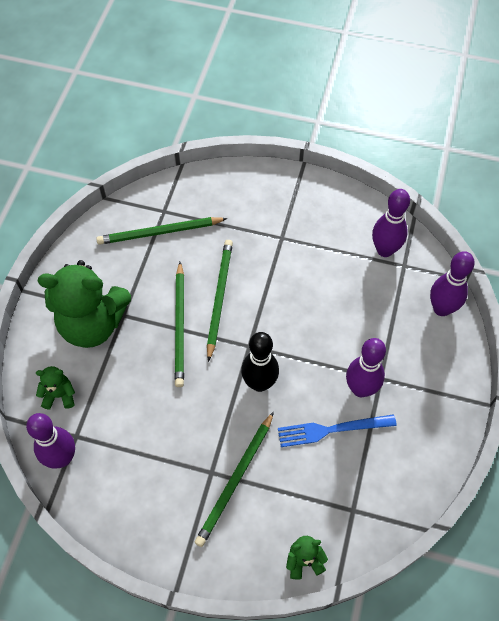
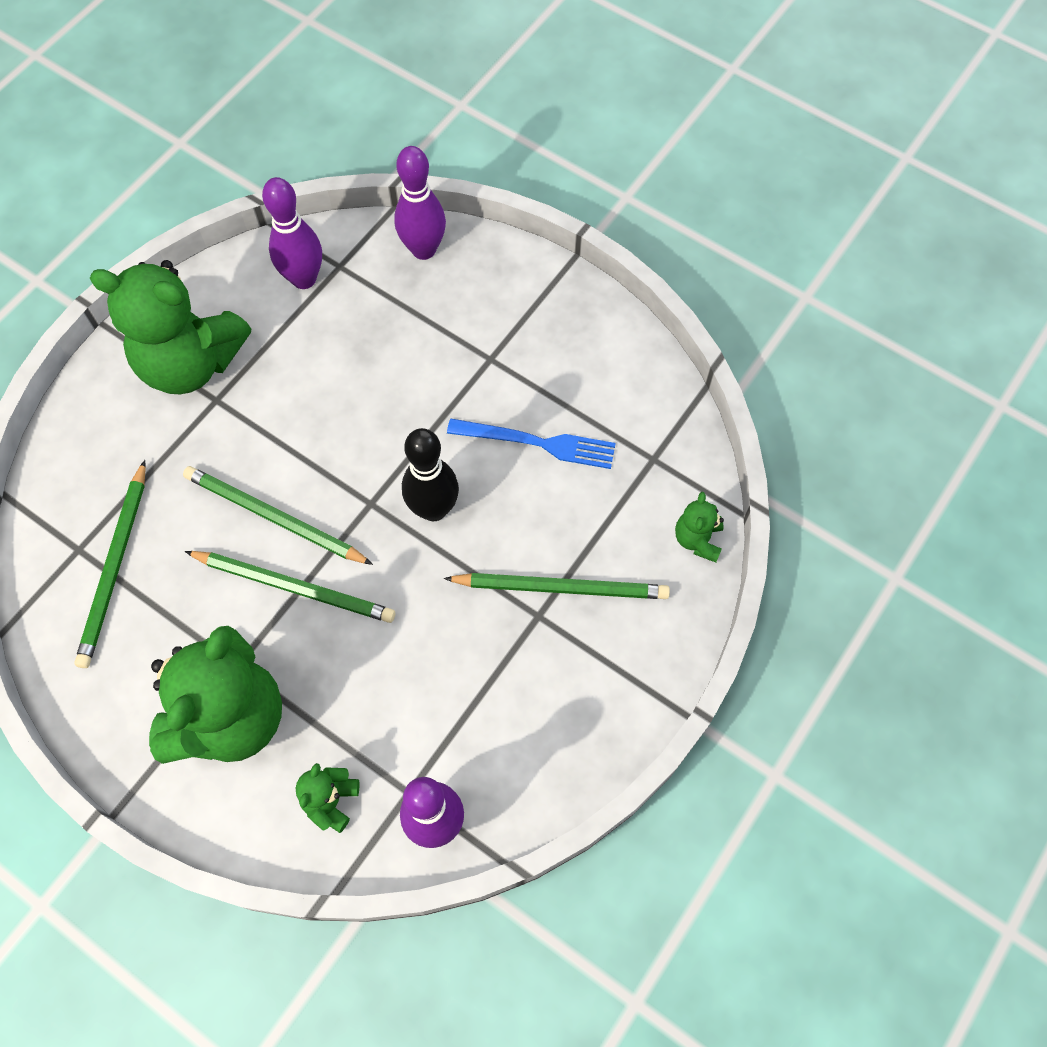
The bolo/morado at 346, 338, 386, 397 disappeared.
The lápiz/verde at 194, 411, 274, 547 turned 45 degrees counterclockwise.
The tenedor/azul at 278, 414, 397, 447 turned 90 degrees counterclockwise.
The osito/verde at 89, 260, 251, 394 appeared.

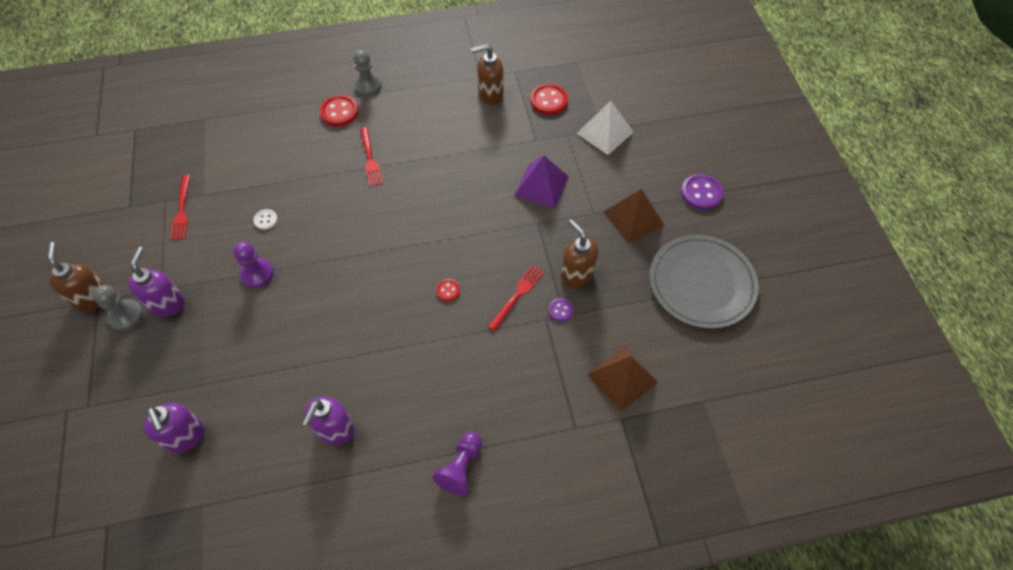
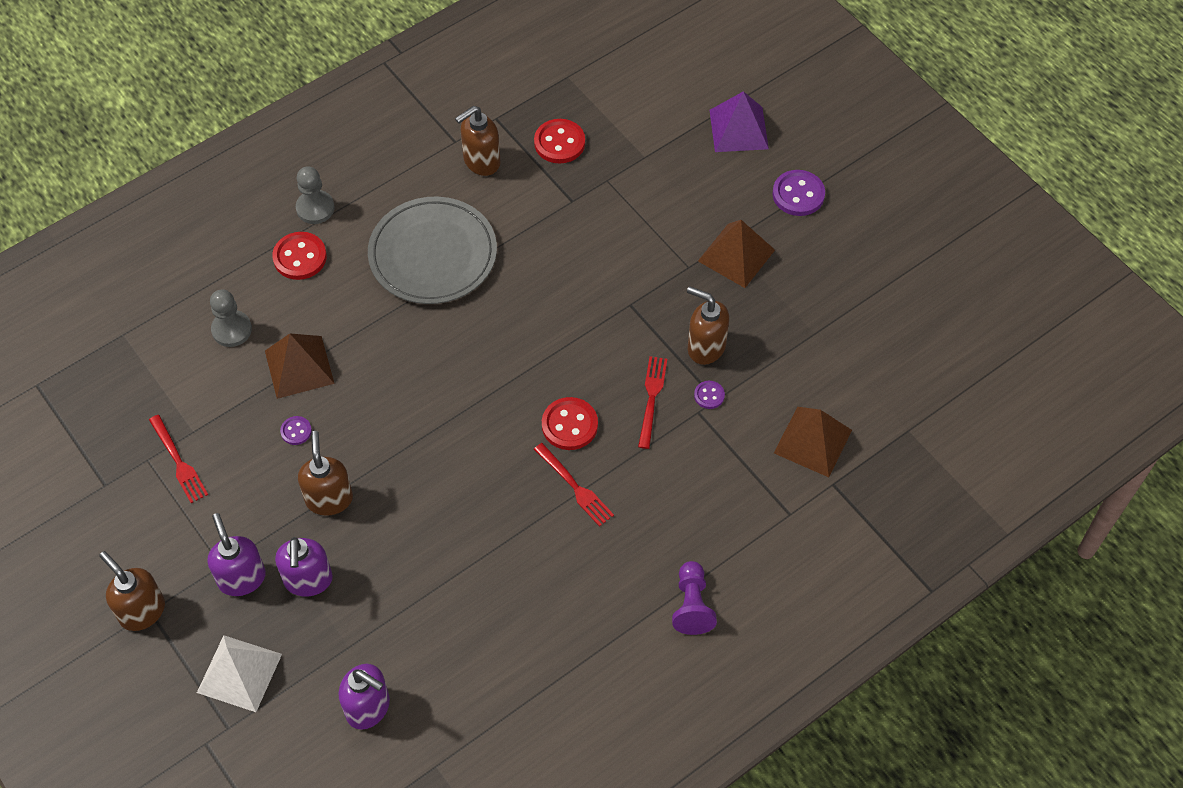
The pirámide/blanco moved from 576, 101, 634, 155 to 197, 635, 282, 712.
The tenedor/rojo moved from 360, 127, 383, 186 to 534, 443, 614, 527.
The pirámide/morado moved from 514, 155, 569, 208 to 709, 91, 769, 152.
The botón/blanco at 254, 209, 278, 230 became the botón/morado at 280, 416, 312, 445.
The plato/gris moved from 650, 235, 759, 329 to 368, 197, 497, 304.
The peón/morado at 233, 242, 274, 288 was replaced by the dispensador de jabón/marrón at 298, 431, 353, 516.
The botón/rojo at 436, 279, 460, 301 changed to 1.83 times the size.
The peón/gris moved from 93, 285, 144, 331 to 210, 289, 252, 347.
The dispensador de jabón/morado moved from 302, 397, 355, 445 to 275, 537, 333, 597.
The pirámide/marrón at 265, 334, 334, 399 appeared.

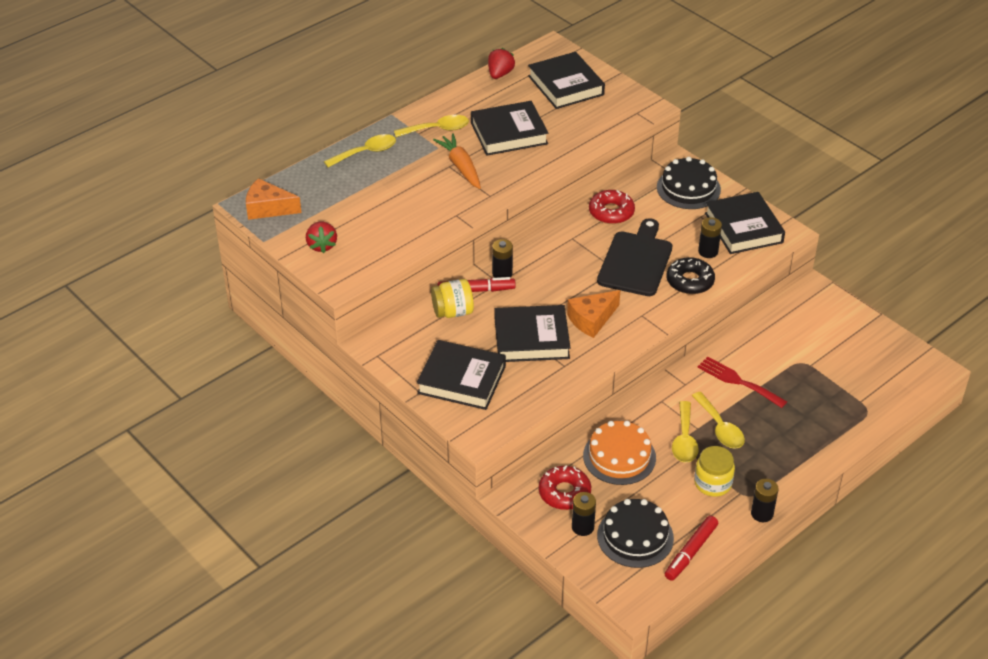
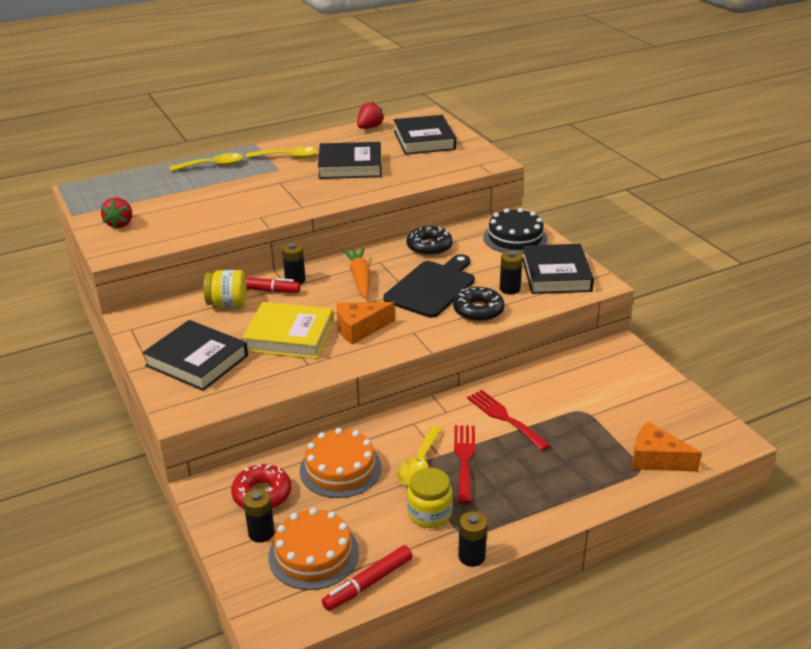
The zanahoria/naranja moved from 433, 133, 481, 189 to 342, 248, 371, 299.
The queso/naranja moved from 246, 178, 302, 220 to 632, 422, 702, 471.
The rosquilla/rojo at 589, 190, 635, 224 became the rosquilla/negro at 407, 226, 453, 256.
The libro/negro at 495, 305, 571, 362 became the libro/amarillo at 242, 302, 334, 359.
The cuchara/amarillo at 692, 392, 745, 449 was replaced by the tenedor/rojo at 454, 425, 475, 504.
The tarta/negro at 597, 499, 674, 568 became the tarta/naranja at 268, 508, 359, 590.

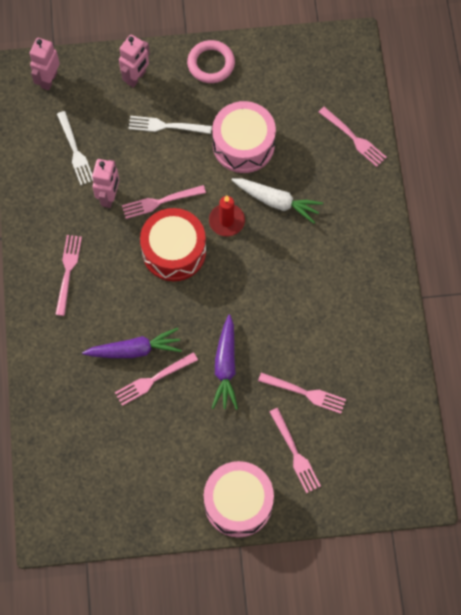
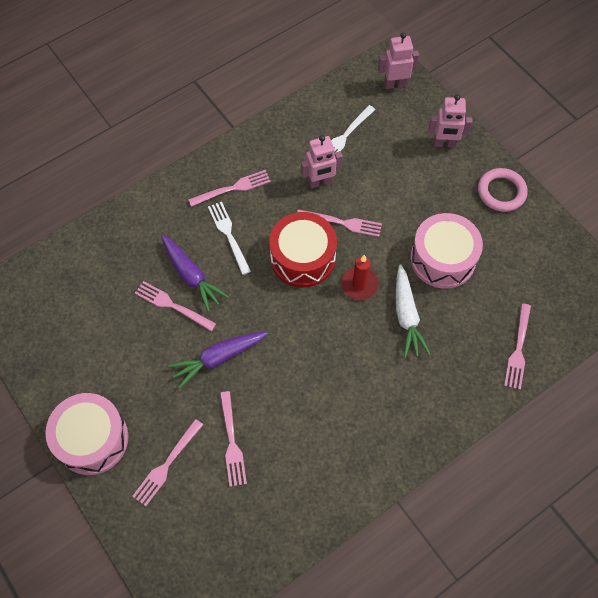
The tenedor/blanco moved from 128, 116, 212, 134 to 208, 202, 251, 275.
The tenedor/rosa at 122, 185, 206, 219 turned 150 degrees clockwise.

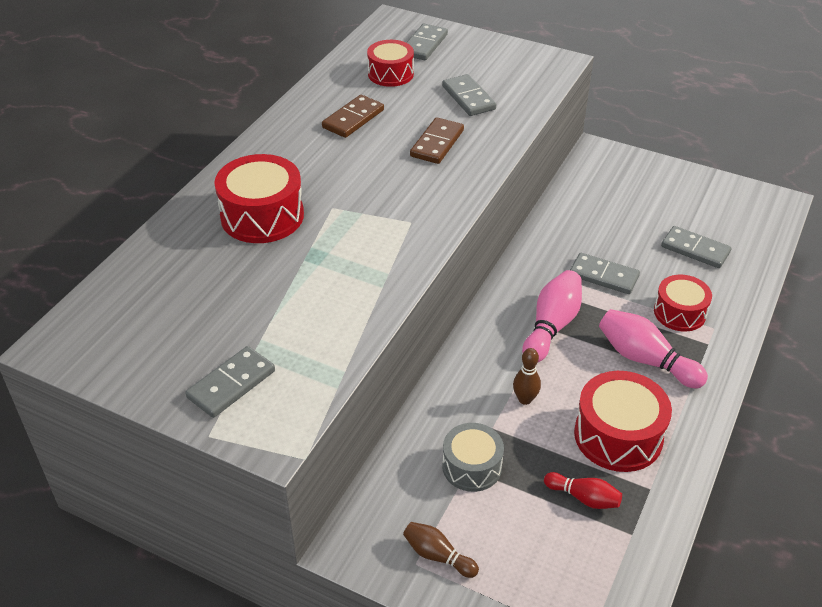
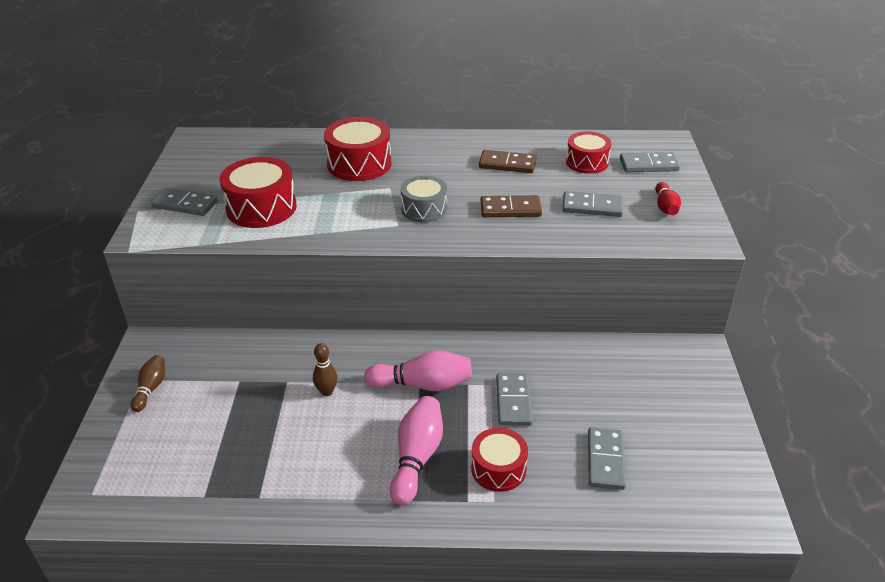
The ficha de dominó/gris at 442, 74, 496, 116 turned 60 degrees clockwise.
The tambor/rojo moved from 574, 371, 672, 472 to 220, 157, 297, 228.
The tambor/gris moved from 442, 423, 504, 492 to 401, 176, 447, 223.
The bolo/rojo moved from 544, 472, 622, 509 to 655, 182, 681, 215.

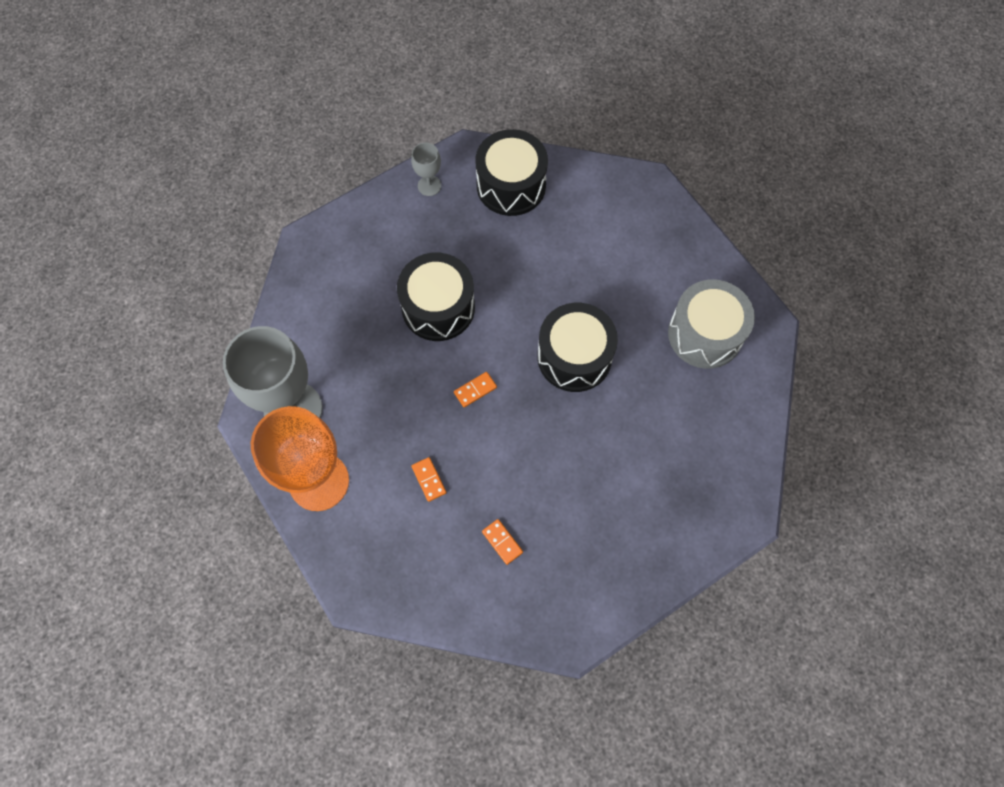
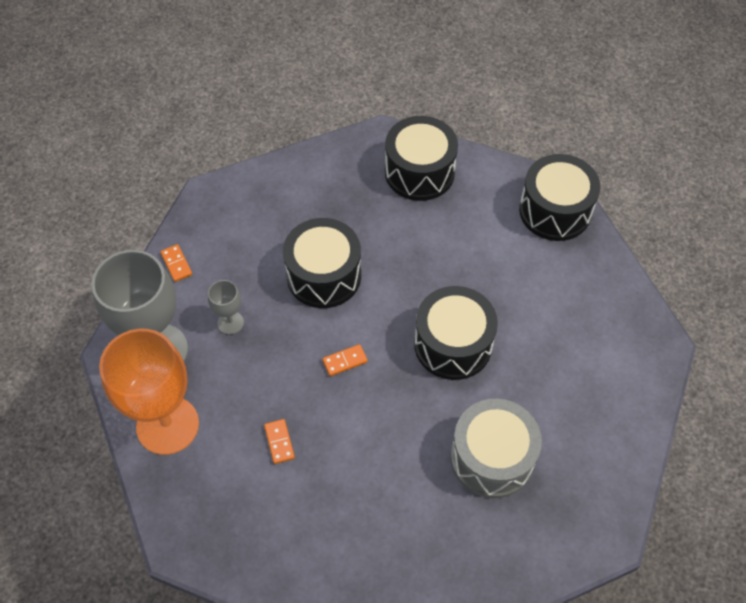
The copa/gris moved from 411, 143, 441, 196 to 208, 280, 244, 335.
The tambor/gris moved from 668, 279, 755, 369 to 451, 399, 542, 498.
The ficha de dominó/naranja moved from 482, 519, 523, 565 to 160, 244, 192, 282.
The tambor/negro at 519, 154, 601, 241 appeared.

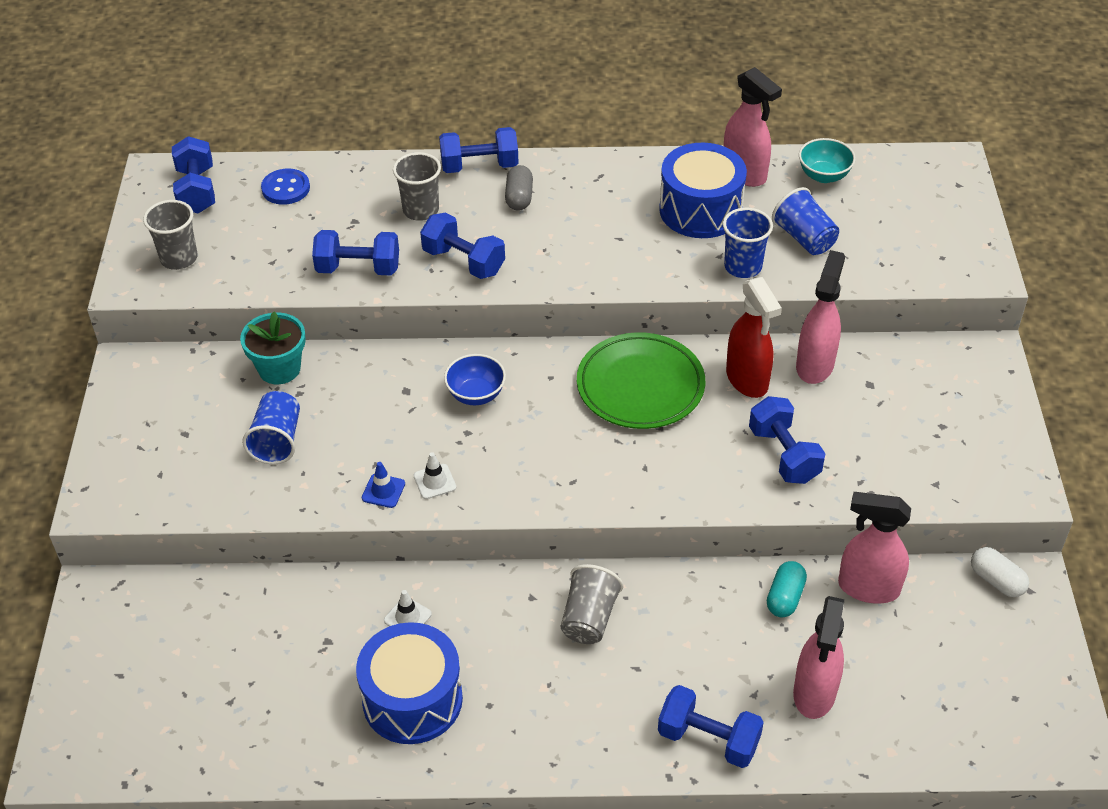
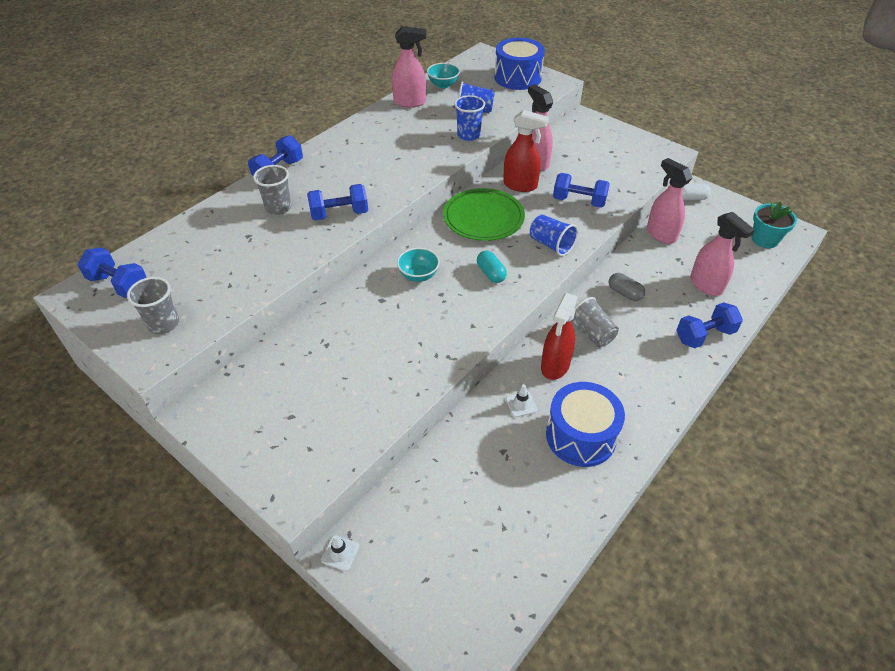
The tambor/azul moved from 659, 143, 747, 238 to 494, 38, 545, 90.
The cápsula/gris moved from 505, 165, 533, 211 to 609, 273, 645, 301.
The botón/azul at 261, 168, 310, 205 disappeared.
The mancuerna/azul at 312, 230, 399, 275 disappeared.
The maceta/turquesa moved from 240, 311, 306, 384 to 752, 201, 797, 248.
The cuenco/azul at 444, 354, 506, 405 became the cuenco/turquesa at 397, 248, 440, 282.
The vaso/azul moved from 242, 391, 300, 464 to 530, 215, 578, 256.
The cono de tráfico/blanco moved from 414, 452, 456, 499 to 321, 535, 359, 571.
The cono de tráfico/azul at 362, 462, 405, 508 disappeared.
The pulverizador/rosa at 838, 492, 911, 603 turned 90 degrees clockwise.
The cápsula/turquesa moved from 767, 561, 807, 617 to 477, 251, 507, 283.
The pulverizador/rojo at 541, 293, 578, 380 appeared.

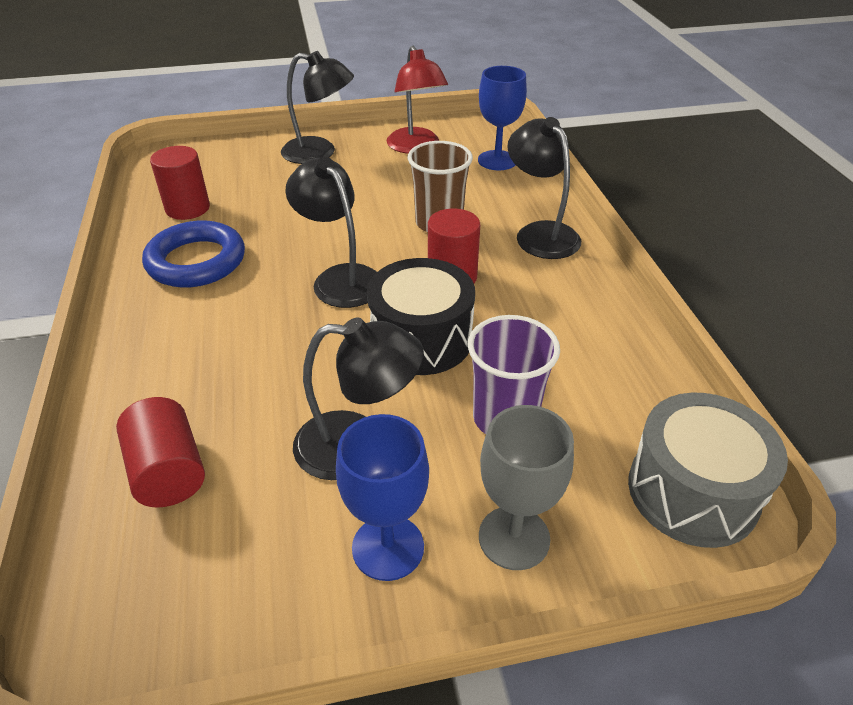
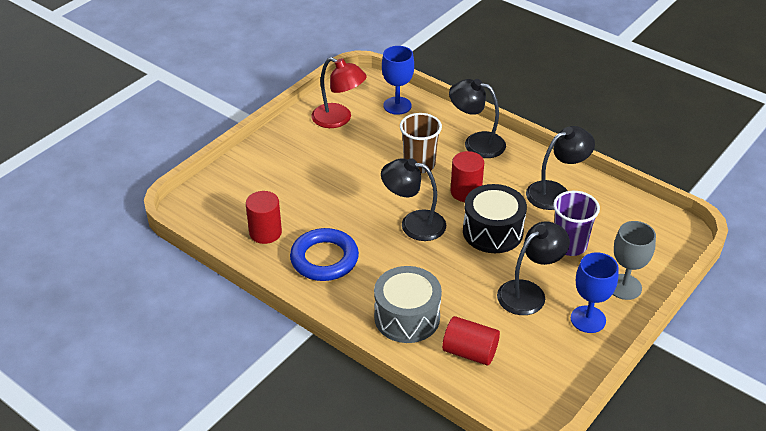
The lámpara/negro moved from 281, 51, 354, 164 to 526, 126, 595, 210.
The tambor/gris moved from 628, 392, 788, 548 to 374, 266, 442, 343.

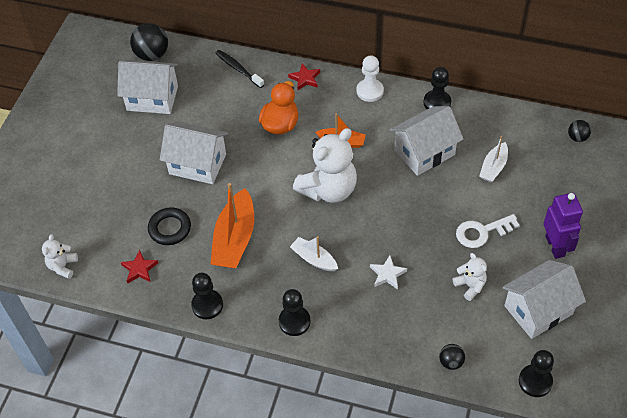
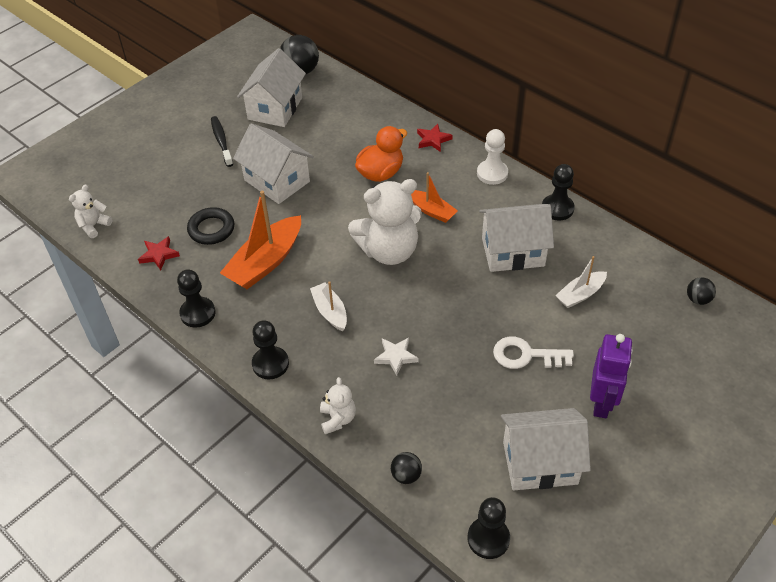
The cepillo de dientes/negro moved from 216, 50, 265, 88 to 211, 116, 233, 167.
The casa/blanco at 117, 60, 178, 114 turned 75 degrees clockwise.
The osito/blanco moved from 453, 253, 487, 301 to 320, 377, 356, 434.

